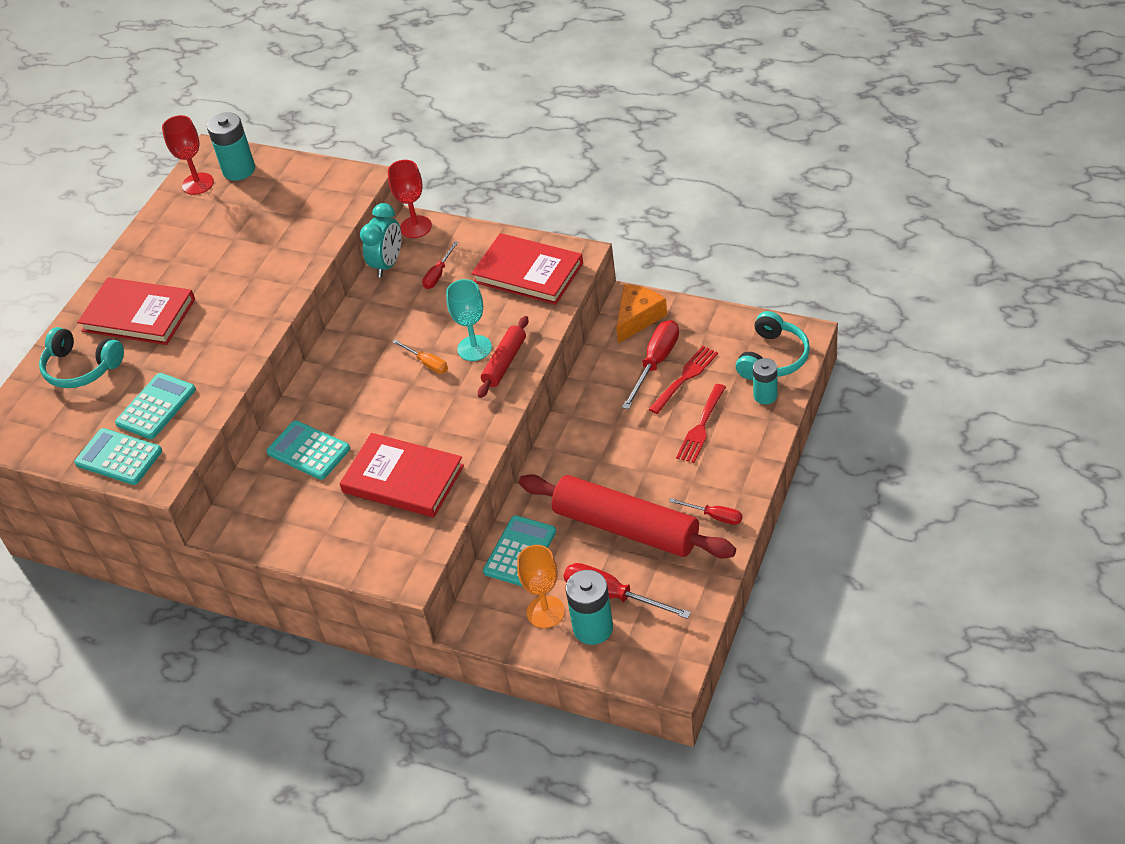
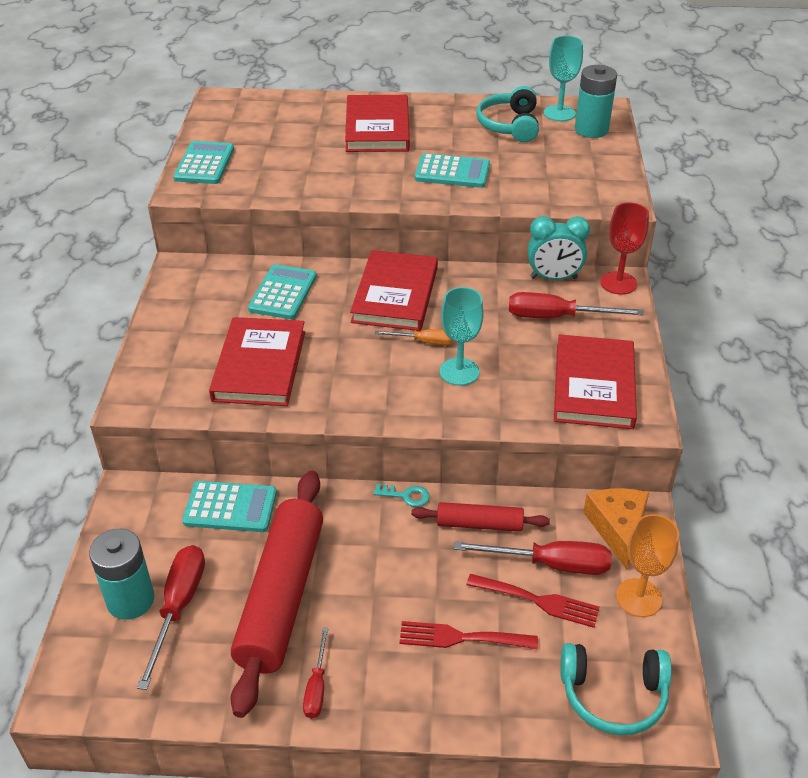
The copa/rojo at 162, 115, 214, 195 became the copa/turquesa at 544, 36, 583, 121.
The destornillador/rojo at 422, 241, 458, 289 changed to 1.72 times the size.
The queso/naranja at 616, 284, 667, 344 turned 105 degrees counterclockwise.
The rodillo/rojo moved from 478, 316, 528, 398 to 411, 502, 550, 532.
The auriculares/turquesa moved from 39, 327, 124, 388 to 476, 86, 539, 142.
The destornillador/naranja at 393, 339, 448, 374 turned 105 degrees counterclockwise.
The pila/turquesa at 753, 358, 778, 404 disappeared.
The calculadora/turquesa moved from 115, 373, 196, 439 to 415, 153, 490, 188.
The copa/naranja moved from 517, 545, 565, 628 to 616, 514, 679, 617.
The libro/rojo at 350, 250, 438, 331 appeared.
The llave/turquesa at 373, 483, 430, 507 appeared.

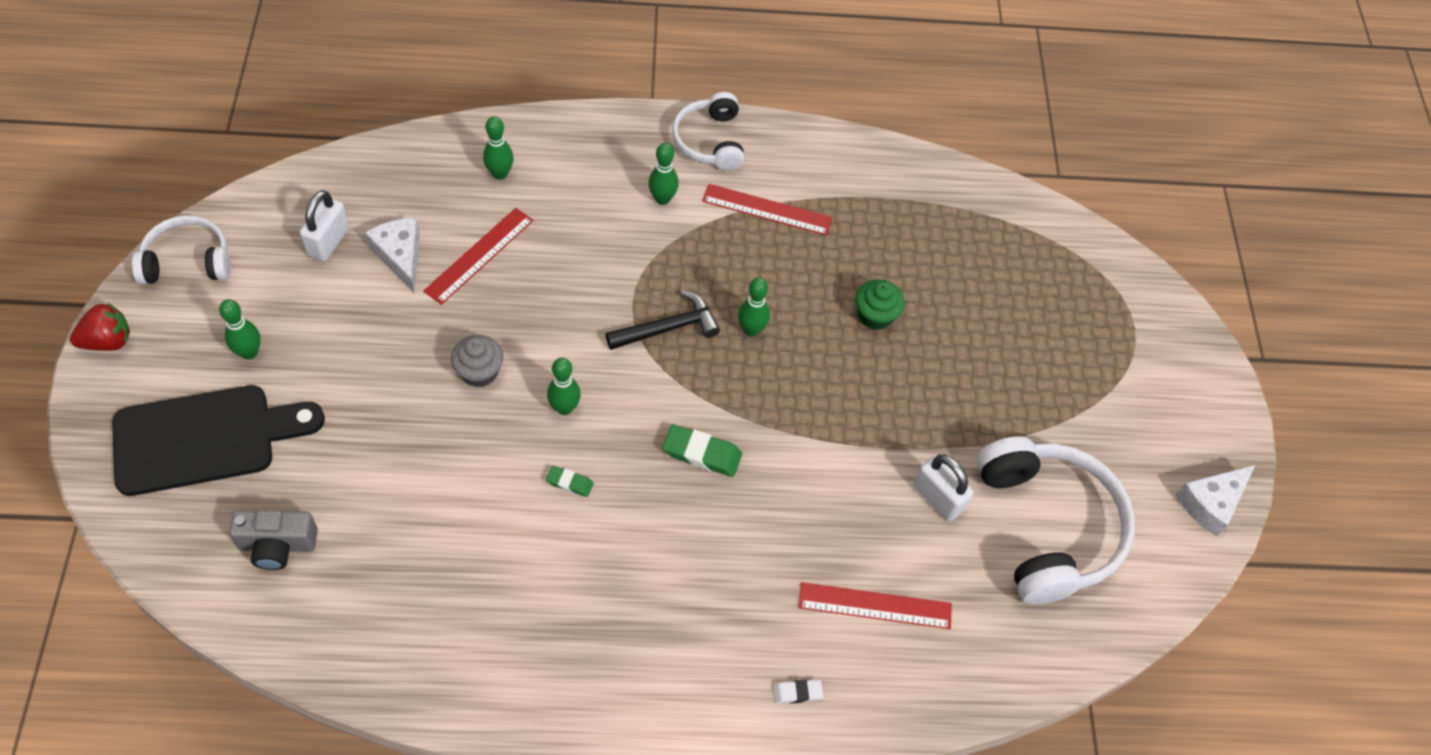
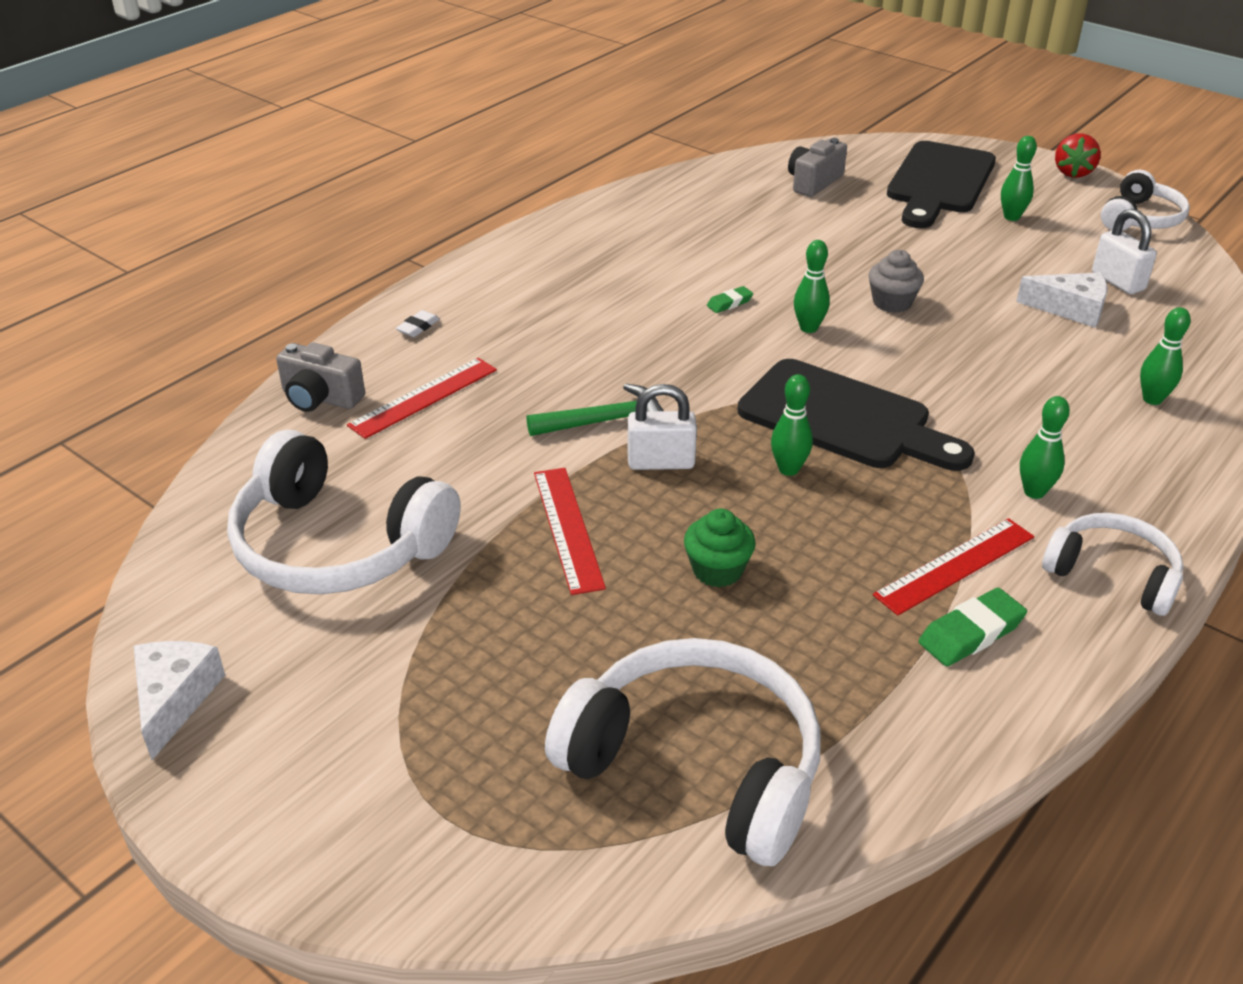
The regla/rojo moved from 424, 208, 534, 305 to 534, 468, 606, 595.
The martillo/negro at 606, 291, 720, 350 was replaced by the tabla de cortar/negro at 738, 359, 975, 471.
The goma de borrar/verde moved from 663, 425, 742, 477 to 918, 588, 1027, 667.
The candado/blanco moved from 913, 454, 974, 521 to 628, 384, 697, 470.
The cámara/gris at 276, 342, 365, 412 appeared.
The martillo/verde at 527, 384, 664, 436 appeared.
The auriculares/blanco at 545, 638, 821, 866 appeared.

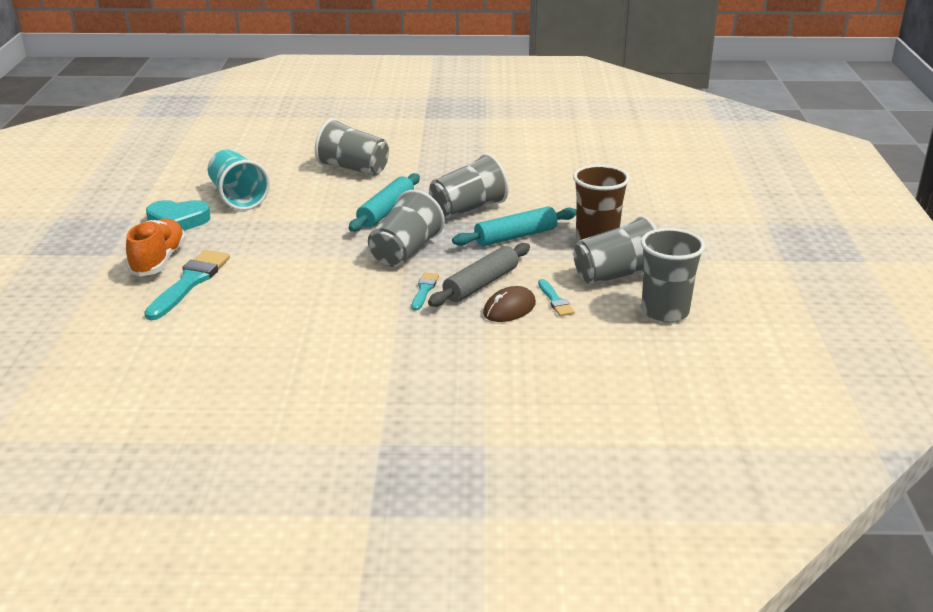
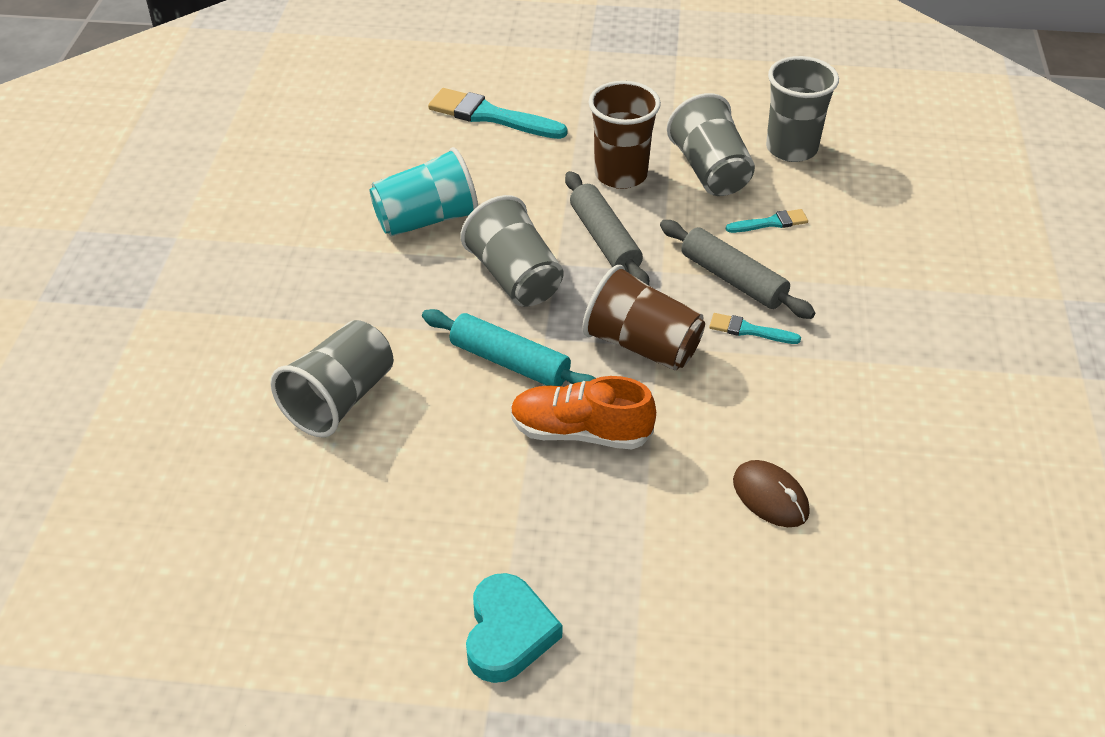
The vaso/turquesa moved from 208, 149, 270, 210 to 369, 147, 478, 237.
The vaso/gris at 368, 190, 445, 267 became the vaso/marrón at 583, 265, 705, 371.
The rodillo/turquesa at 452, 206, 576, 246 became the rodillo/gris at 565, 171, 649, 285.
The zapato/naranja moved from 126, 218, 186, 277 to 511, 376, 656, 449.
The pincel/turquesa moved from 144, 250, 230, 320 to 428, 88, 568, 139.
The ratón/marrón moved from 483, 286, 536, 322 to 733, 460, 810, 527.

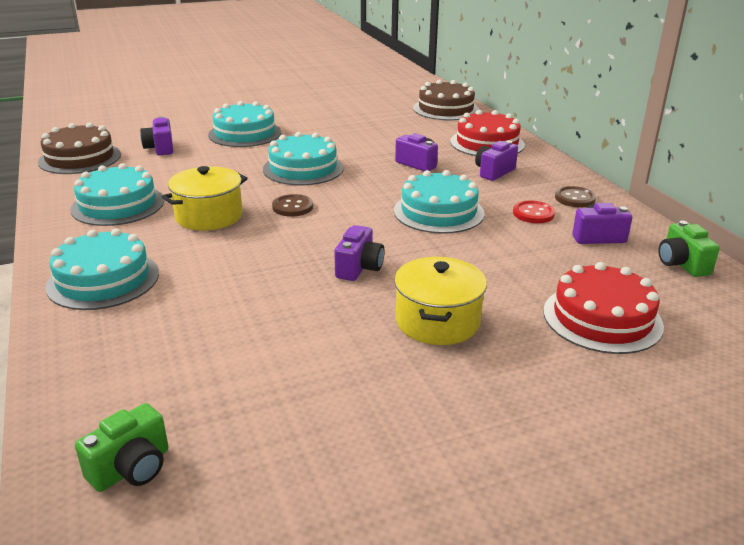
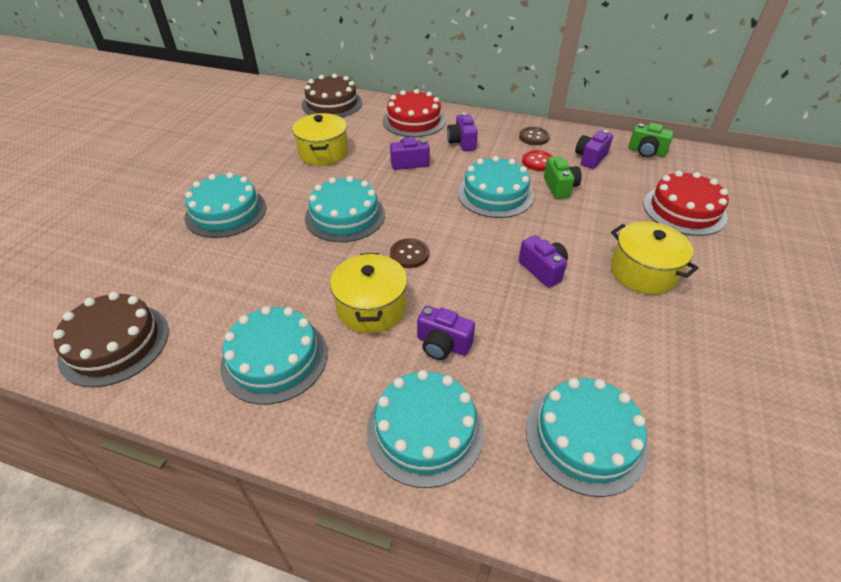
The cámara/morado moved from 140, 116, 173, 155 to 417, 306, 475, 360.
The cámara/verde moved from 75, 403, 169, 492 to 544, 156, 582, 199.
The olla/amarillo at 292, 113, 348, 166 appeared.
The tarta/turquesa at 526, 378, 648, 497 appeared.

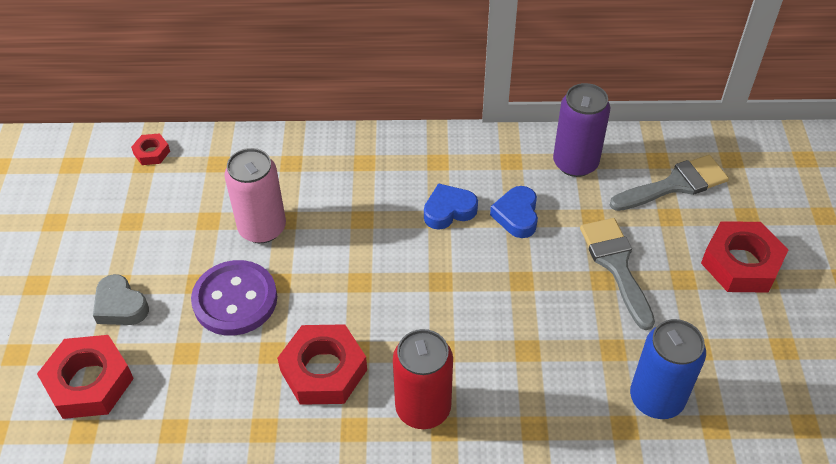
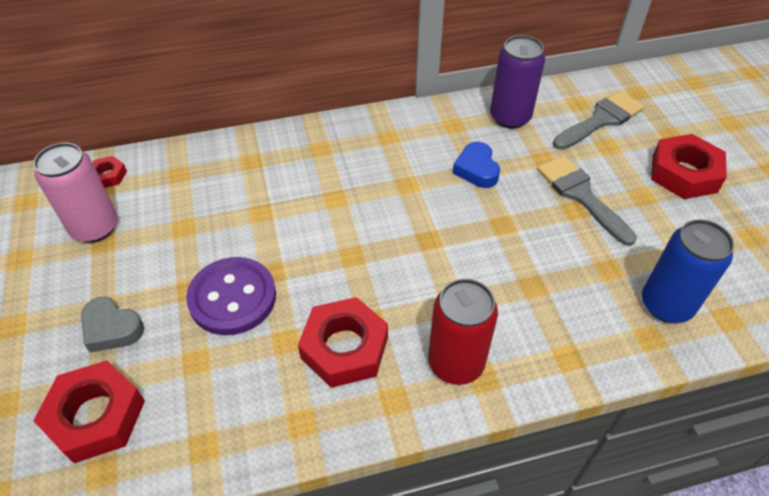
The lata/rosa moved from 224, 148, 286, 243 to 33, 143, 118, 243.
The corazón/azul at 424, 183, 478, 230 disappeared.

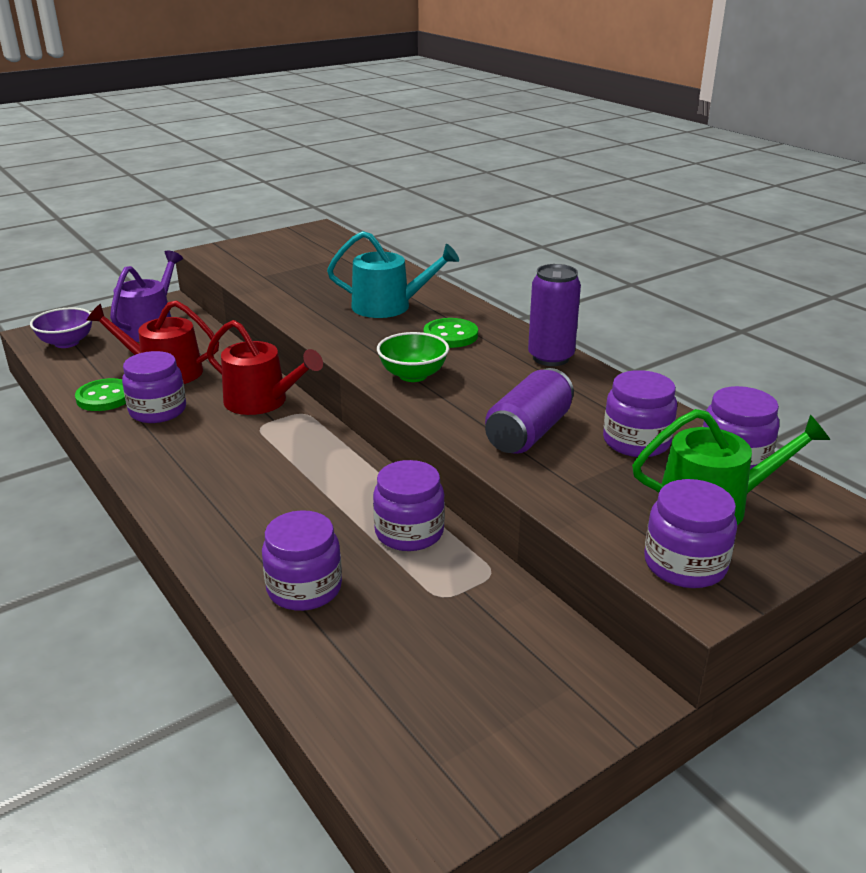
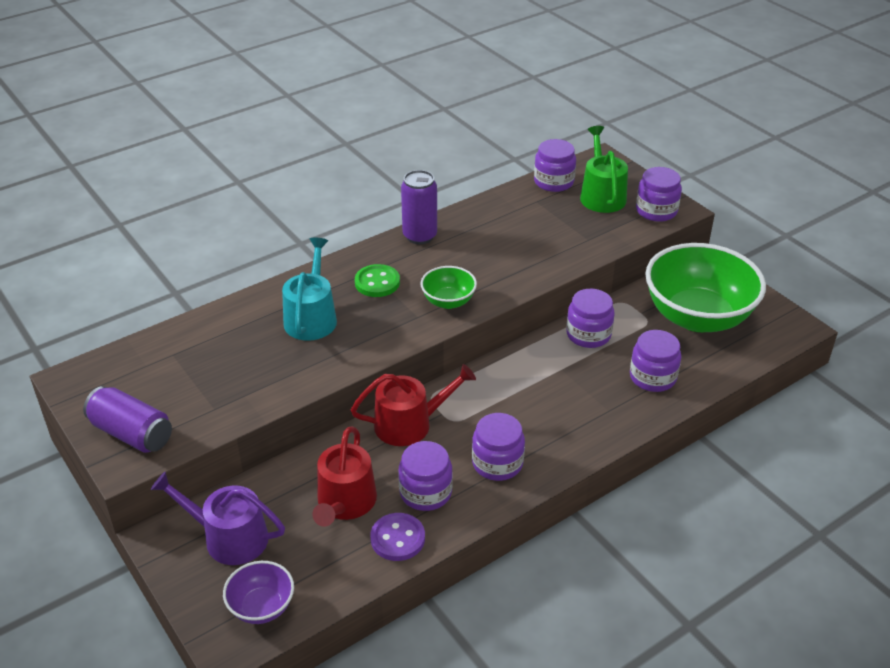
The regadera/rojo at 207, 320, 323, 415 turned 45 degrees clockwise.
The lata/morado moved from 485, 368, 574, 454 to 83, 386, 172, 453.
The tarro/morado moved from 603, 370, 677, 457 to 472, 413, 525, 481.
The botón/verde at 75, 378, 126, 411 became the botón/morado at 370, 513, 425, 561.
The cuenco/verde at 645, 243, 766, 332 appeared.

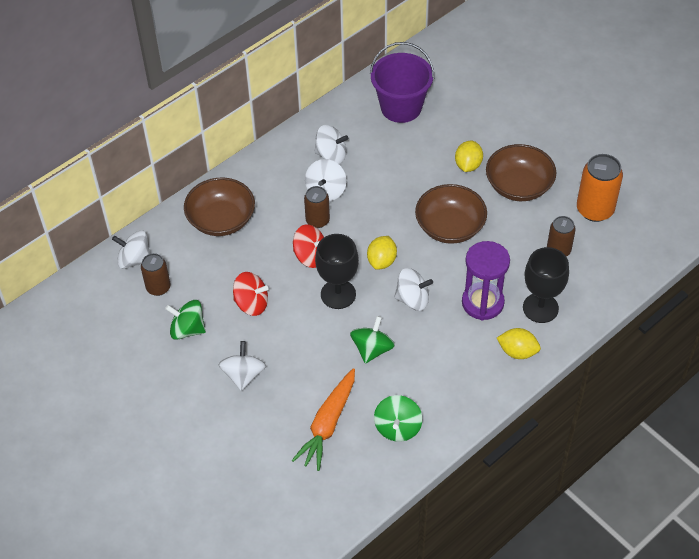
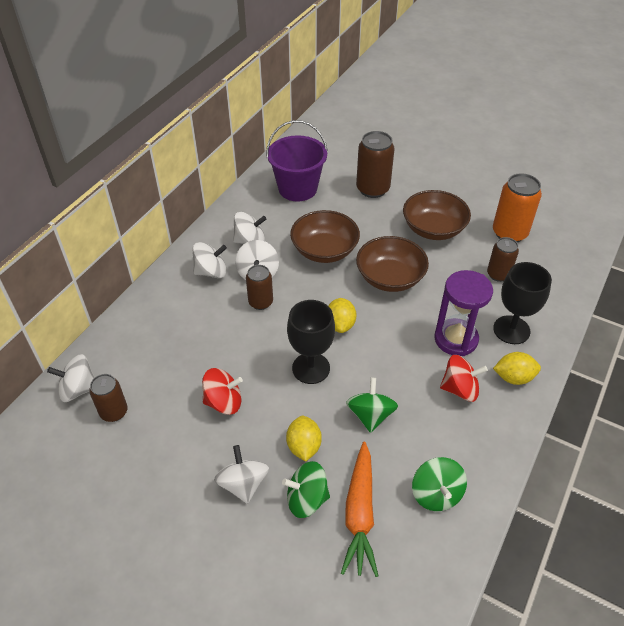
The limón/amarillo moved from 455, 141, 483, 172 to 286, 416, 322, 461.
The cuenco/marrón moved from 184, 177, 255, 236 to 290, 210, 360, 263.
The peonza/rojo moved from 293, 224, 324, 268 to 440, 355, 488, 402.
The peonza/blanco moved from 394, 268, 433, 311 to 192, 242, 227, 278.
The peonza/verde moved from 165, 300, 206, 340 to 282, 461, 330, 518.
The lata/marrón at 356, 131, 395, 198 appeared.

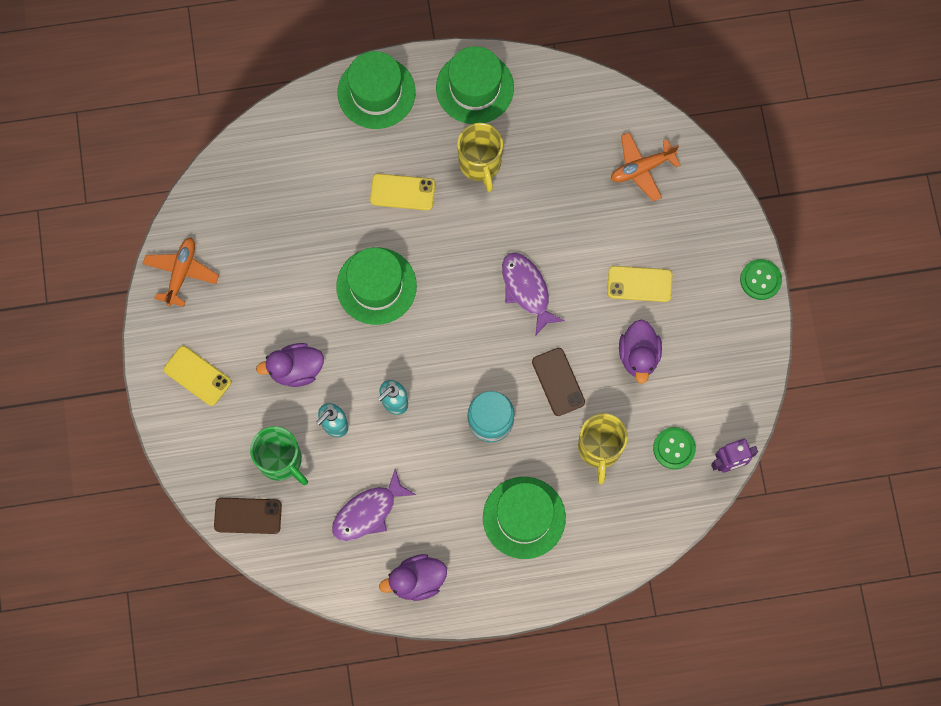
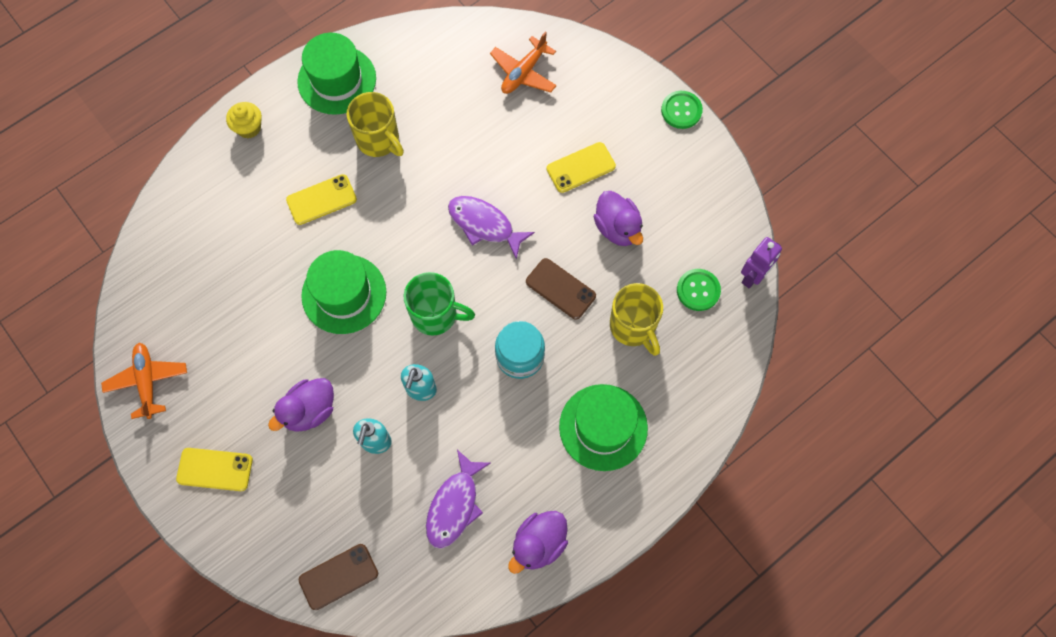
The sombrero/verde at 337, 51, 416, 129 was replaced by the magdalena/amarillo at 226, 102, 262, 138.
The taza/verde moved from 250, 426, 308, 485 to 404, 272, 475, 336.

